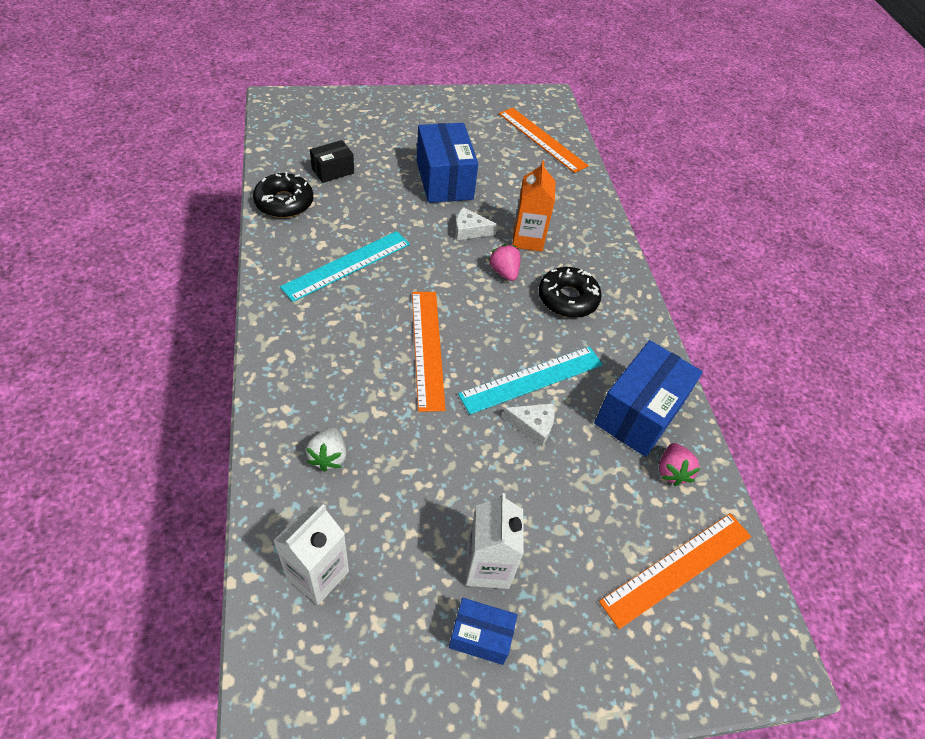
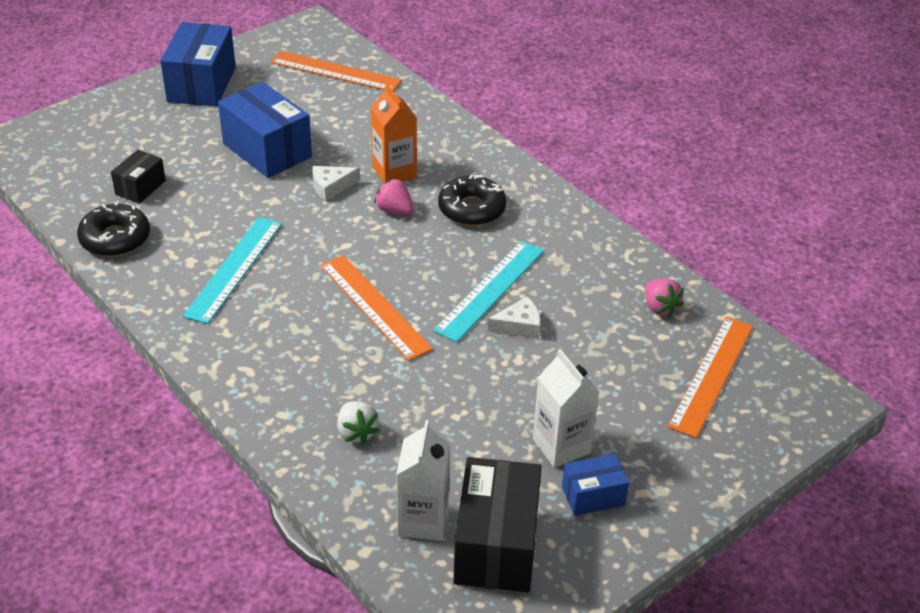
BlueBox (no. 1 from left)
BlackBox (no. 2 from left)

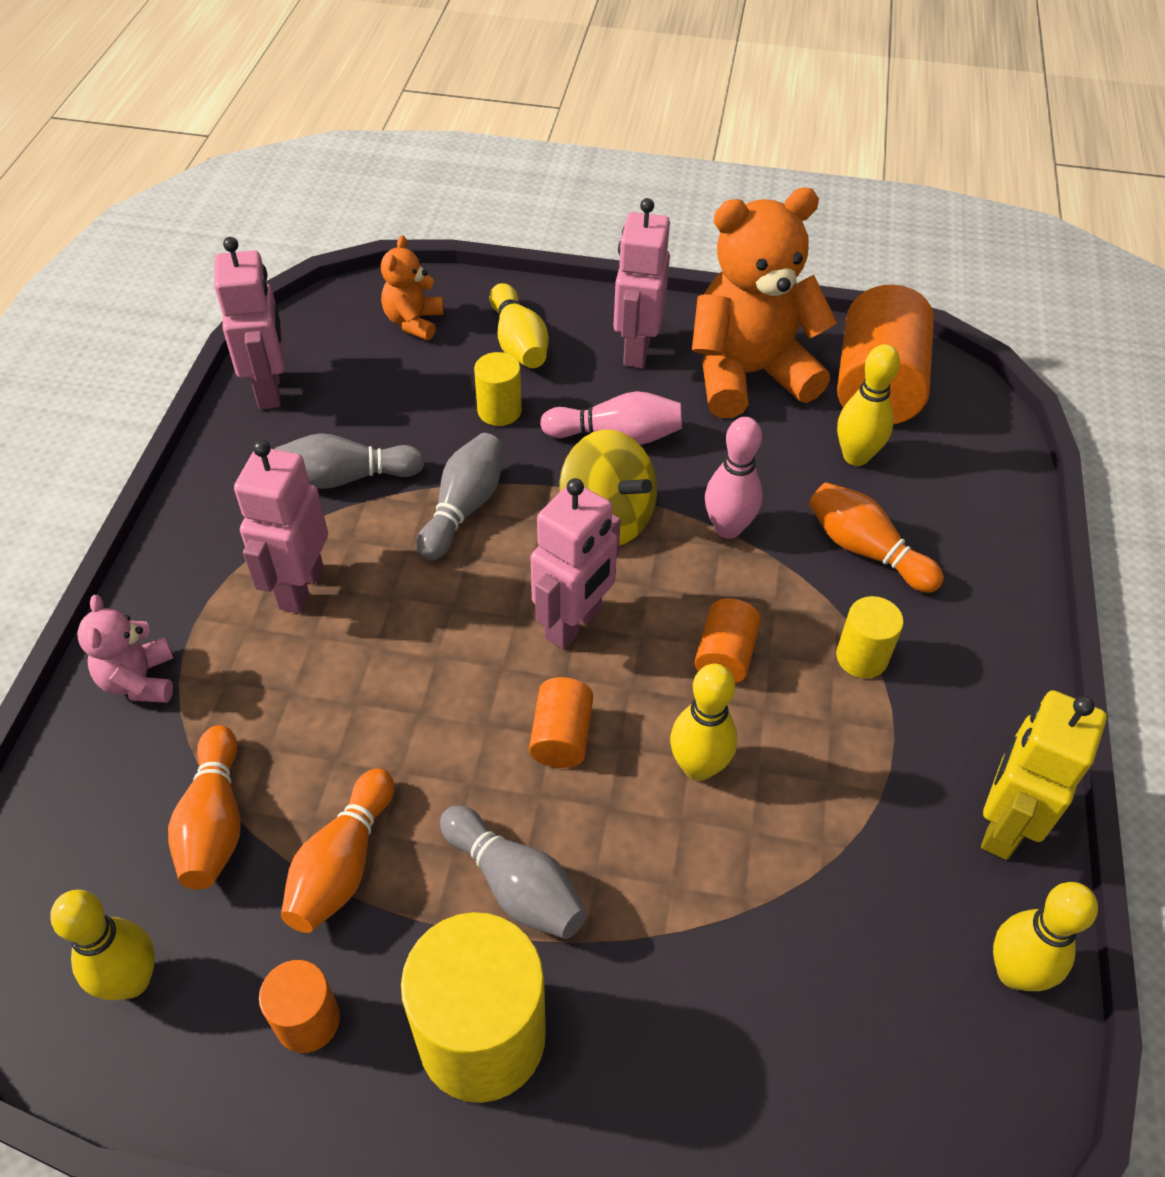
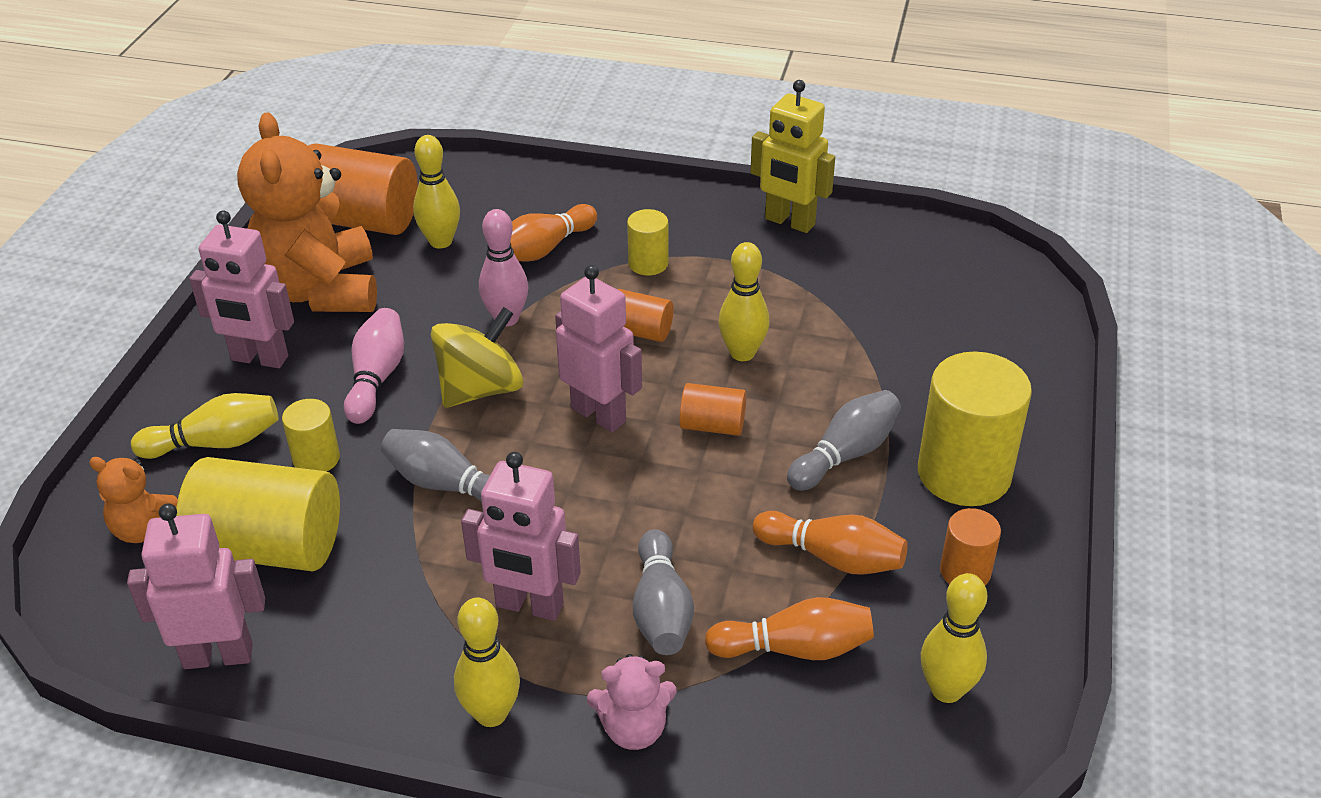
GreyBowlingPin (no. 2 from left)
YellowBowlingPin (no. 3 from left)
YellowCylinder (no. 1 from left)

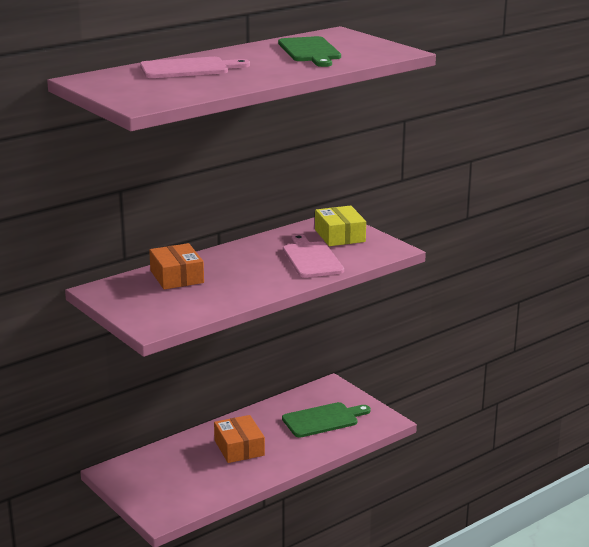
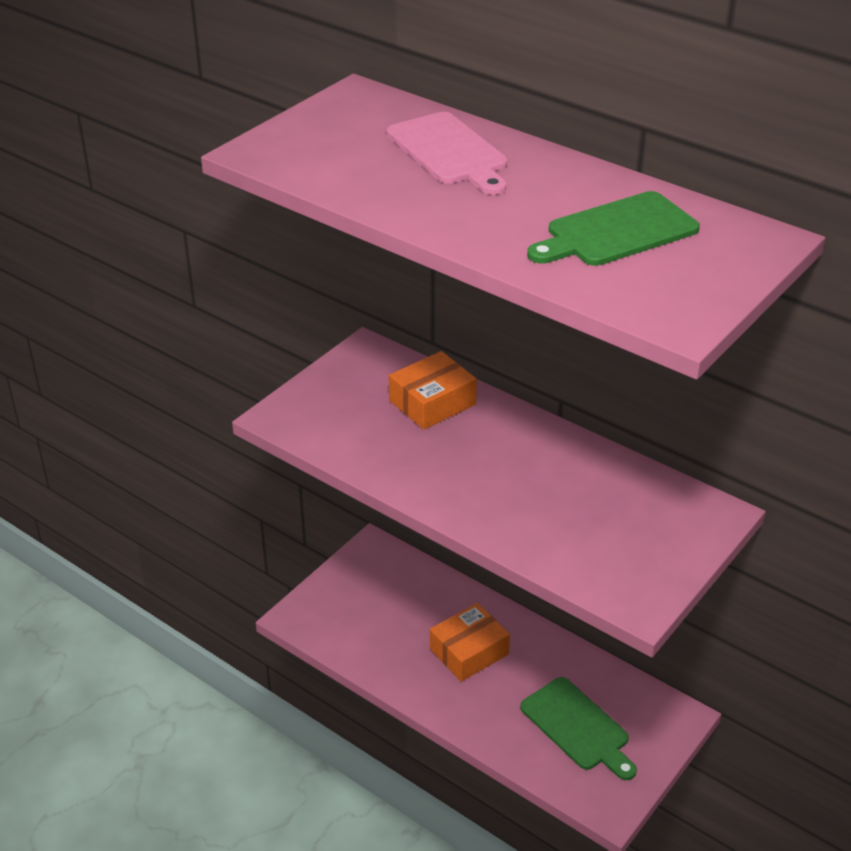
YellowBox
PinkCuttingBoard (no. 2 from left in the first image)

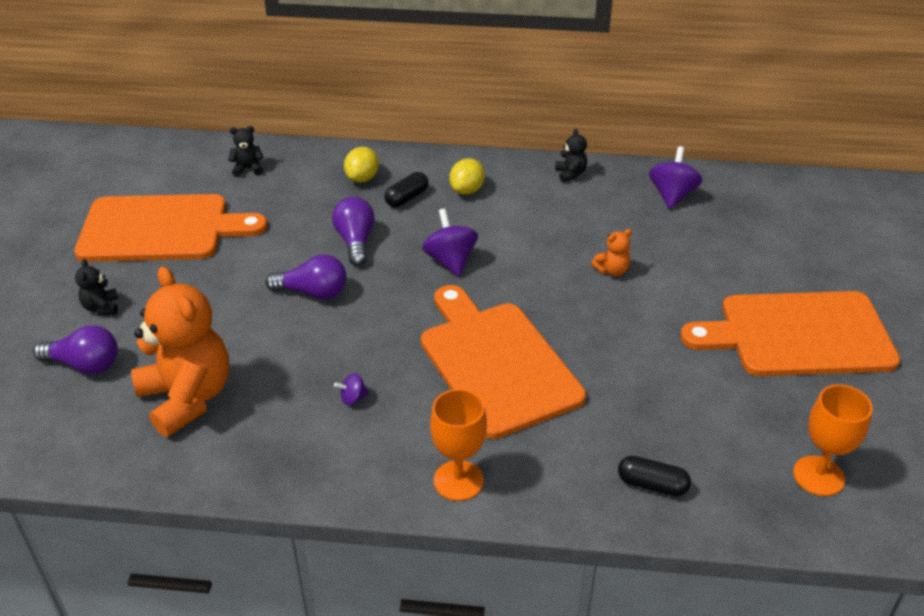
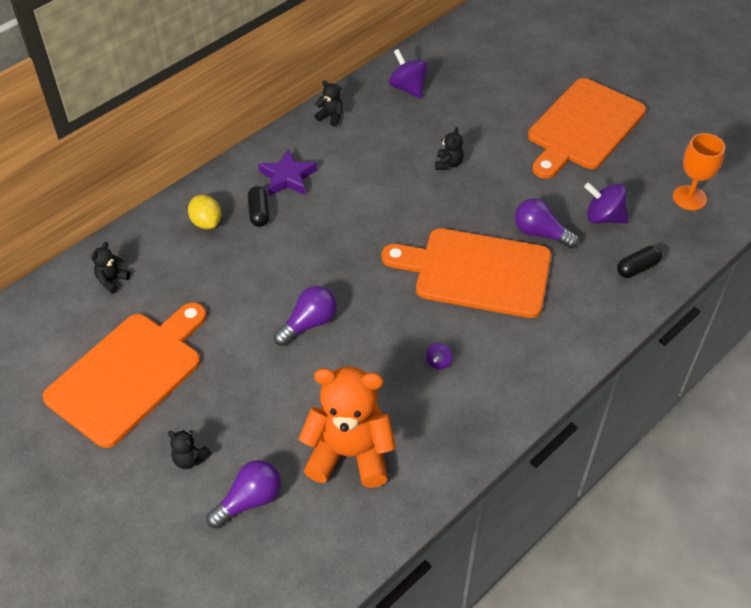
PurpleStar
PurpleLightBulb (no. 3 from left)
PurpleSpinningTop (no. 3 from left)
BlackTeddyBear (no. 4 from left)
OrangeGoblet (no. 1 from left in the first image)

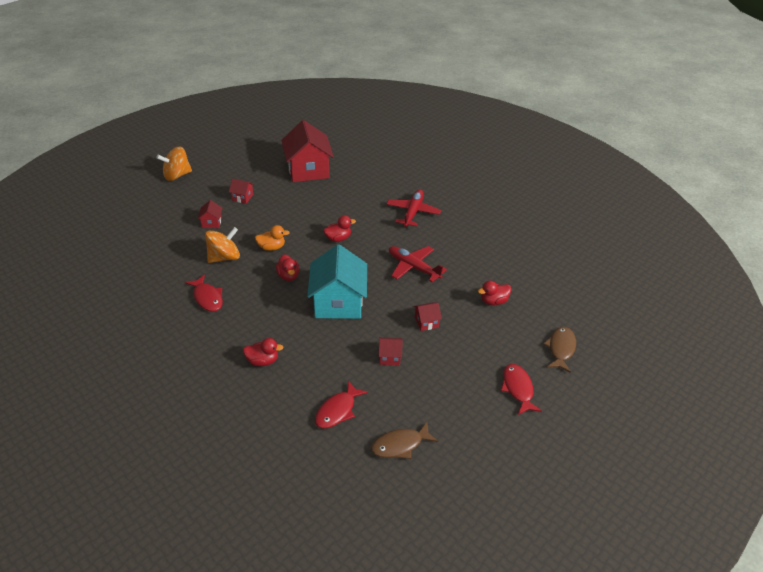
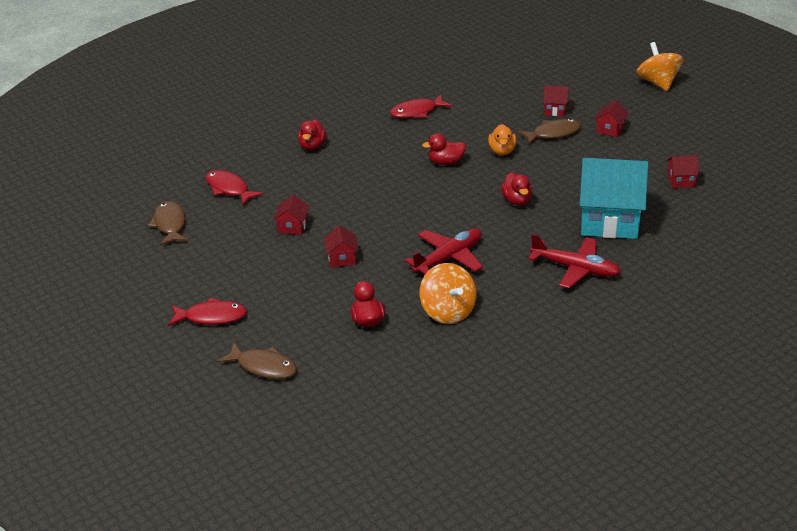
RedHouse (no. 5 from left)
OrangeSpinningTop (no. 1 from left)
TurquoiseHouse
BrownFish (no. 3 from left)

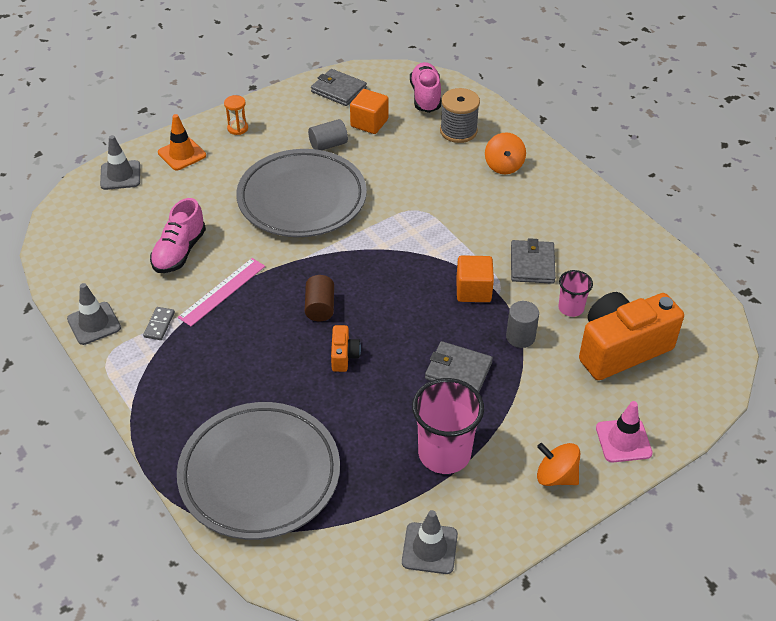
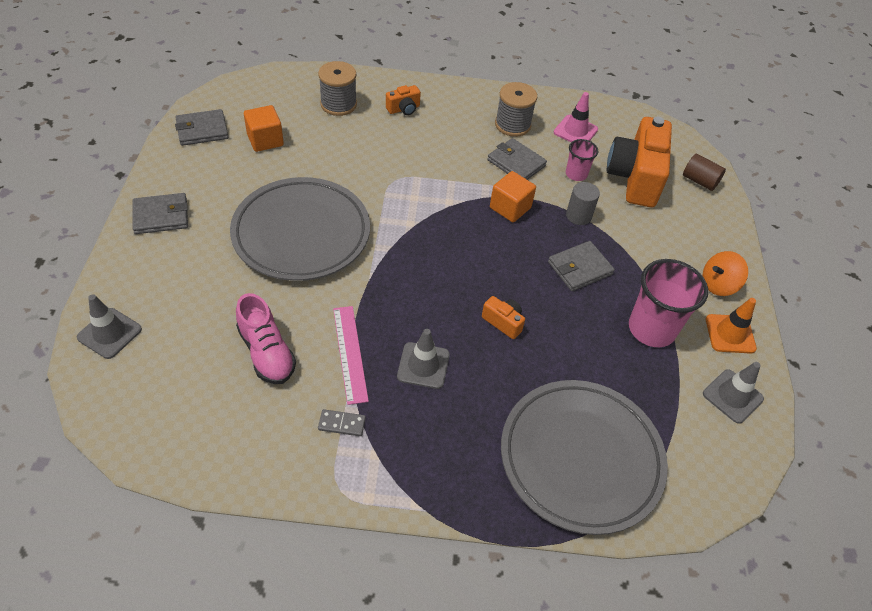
PinkShoe (no. 2 from left in the first image)
GreyWallet (no. 1 from left)
OrangeTrafficCone
GreyCylinder (no. 1 from left in the first image)
OrangeCamera (no. 1 from left)
BrownCylinder
GreyTrafficCone (no. 2 from left)
GreyDomino
PinkTrafficCone
GreySpool (no. 2 from left)

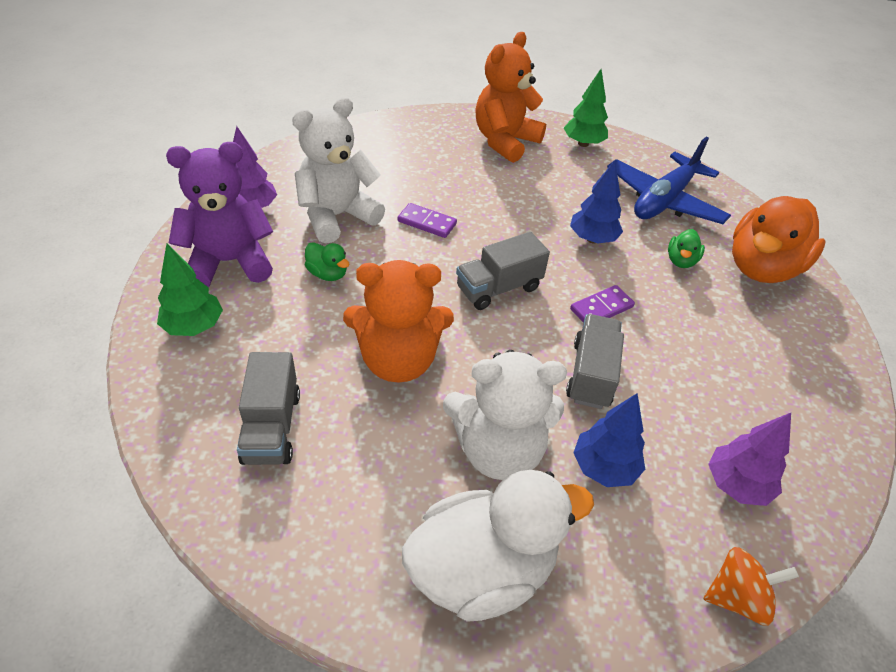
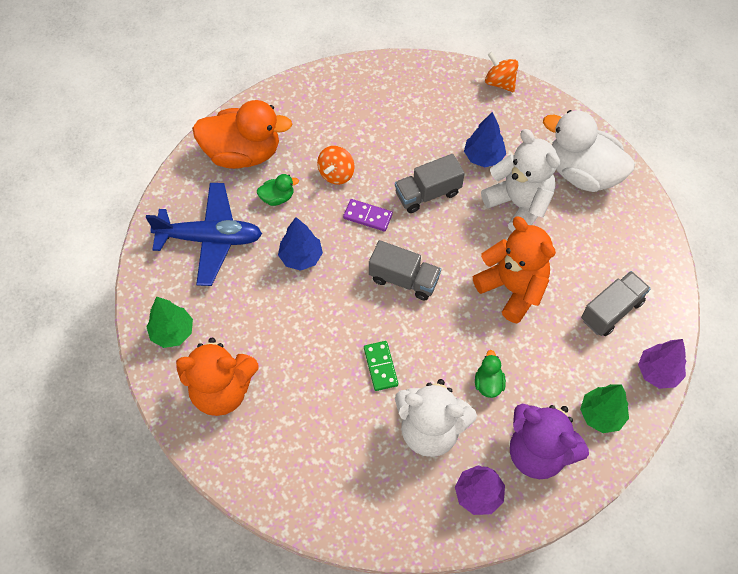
GreenDomino
PurpleTree (no. 2 from left)
OrangeSpinningTop (no. 1 from left)

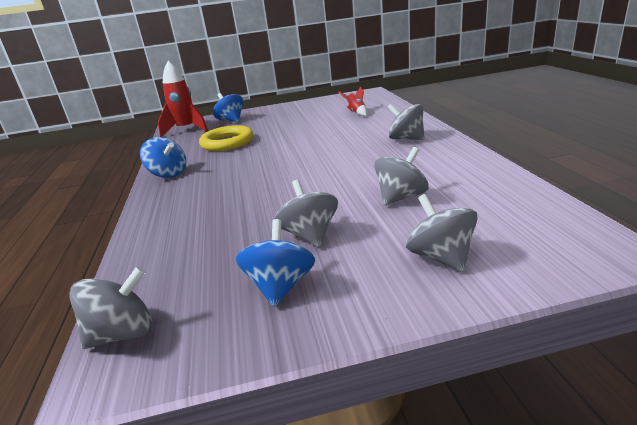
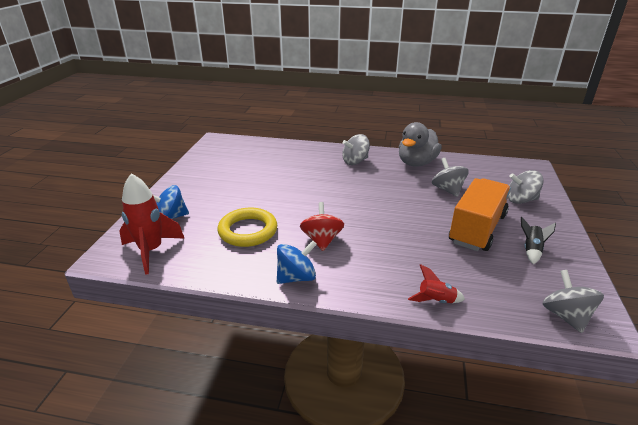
RedRocket (no. 2 from left)
OrangeTruck
BlackRocket
GreyDuck
RedSpinningTop

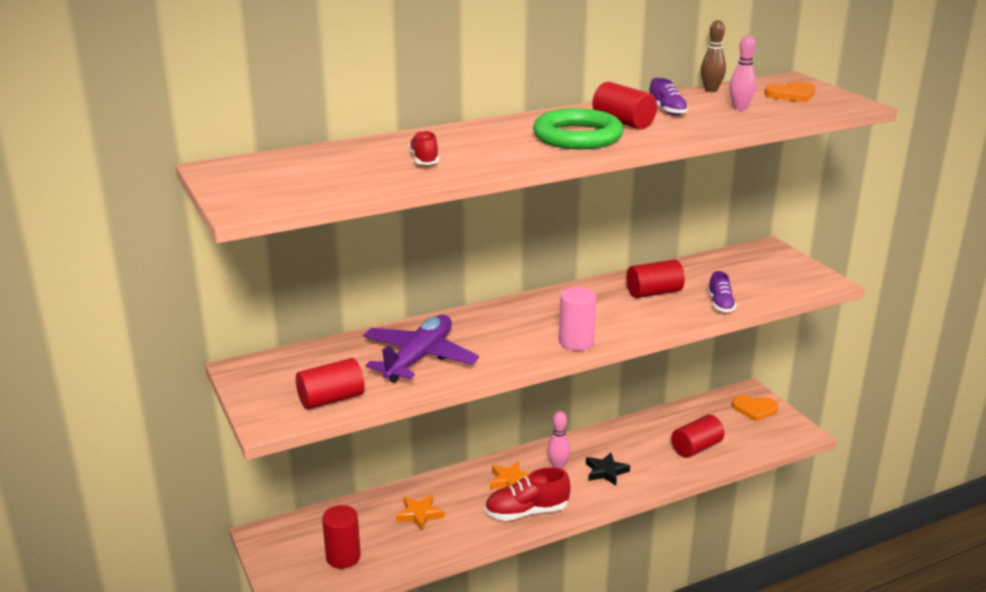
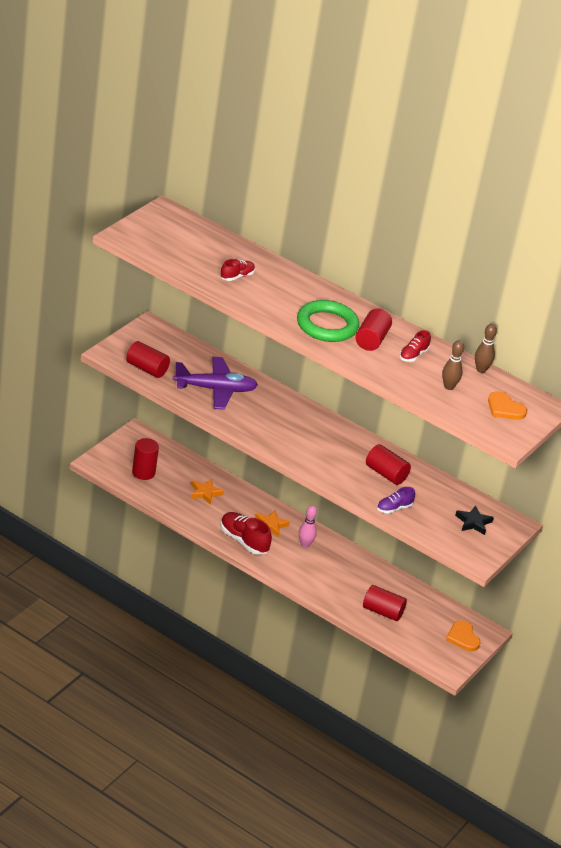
BrownBowlingPin (no. 1 from left)
RedShoe (no. 3 from left)
PinkCylinder
BlackStar

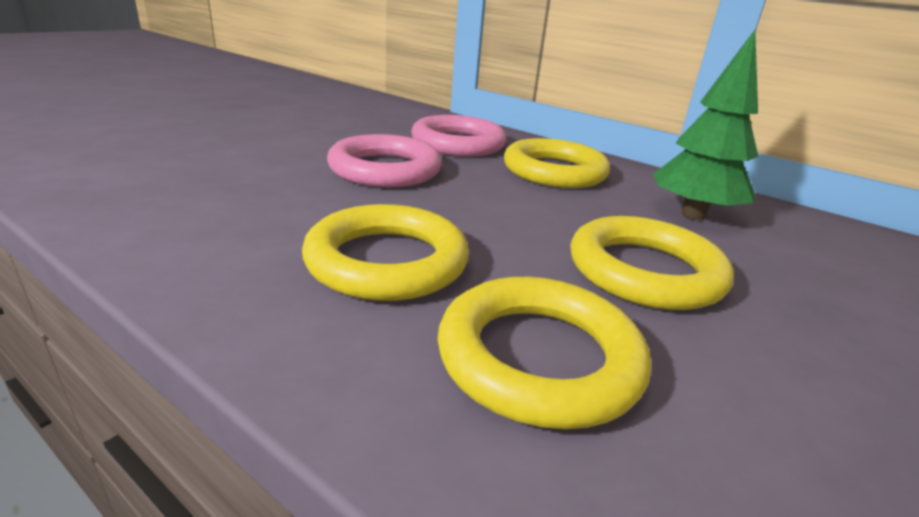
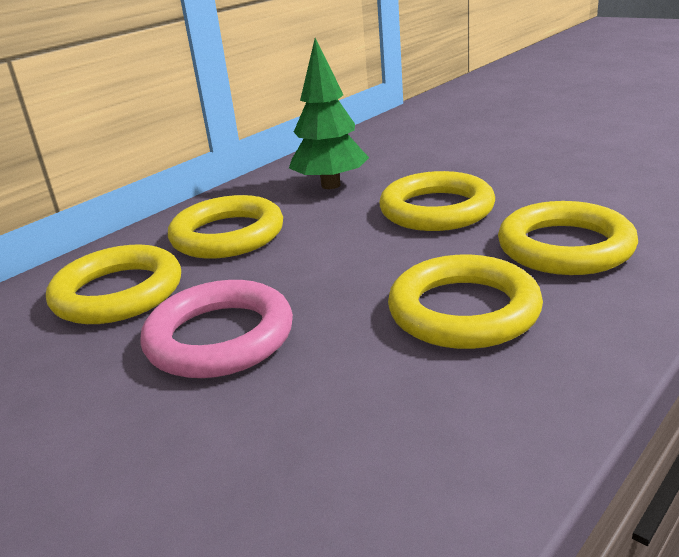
YellowRing (no. 1 from left)

